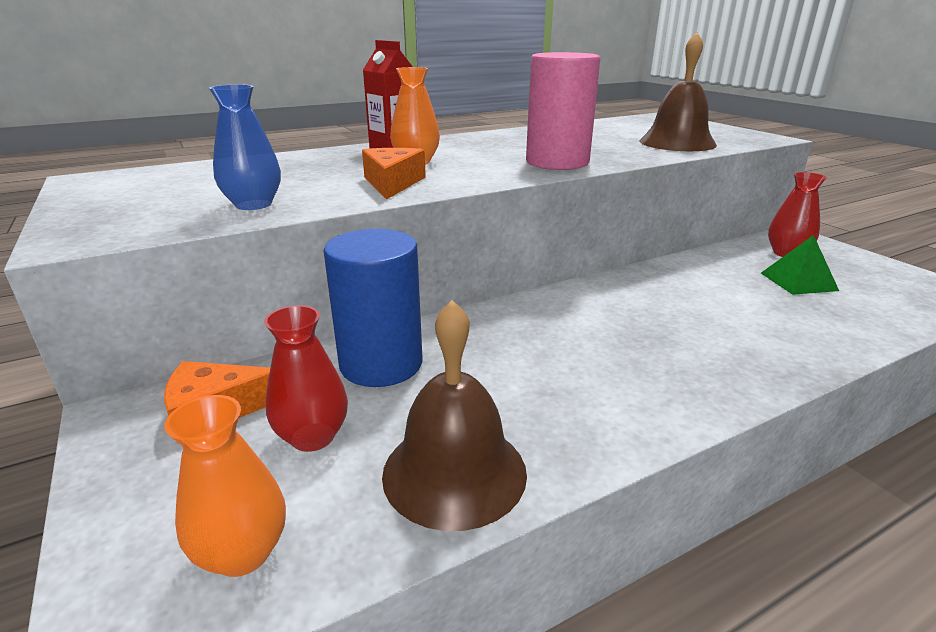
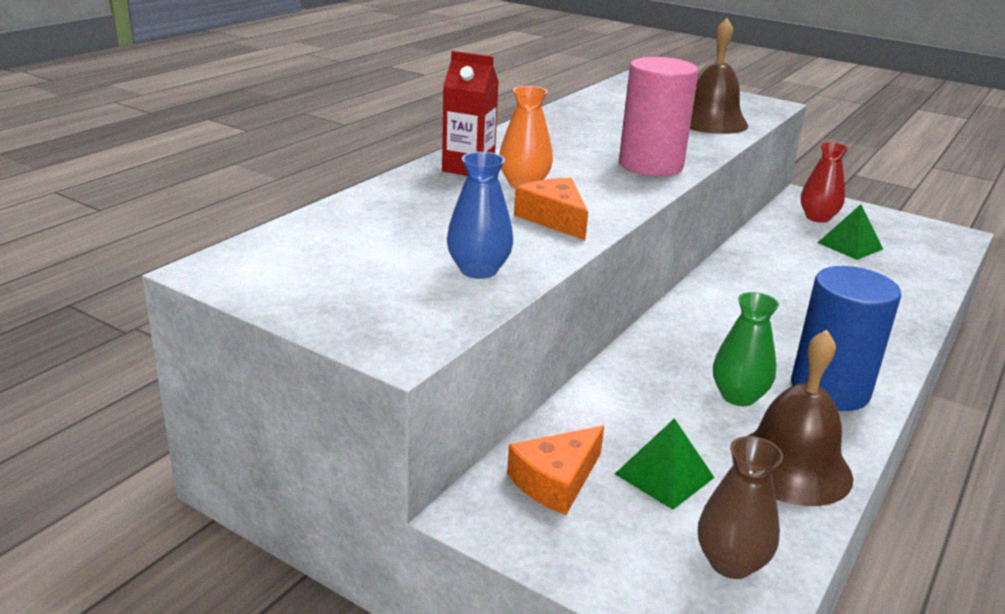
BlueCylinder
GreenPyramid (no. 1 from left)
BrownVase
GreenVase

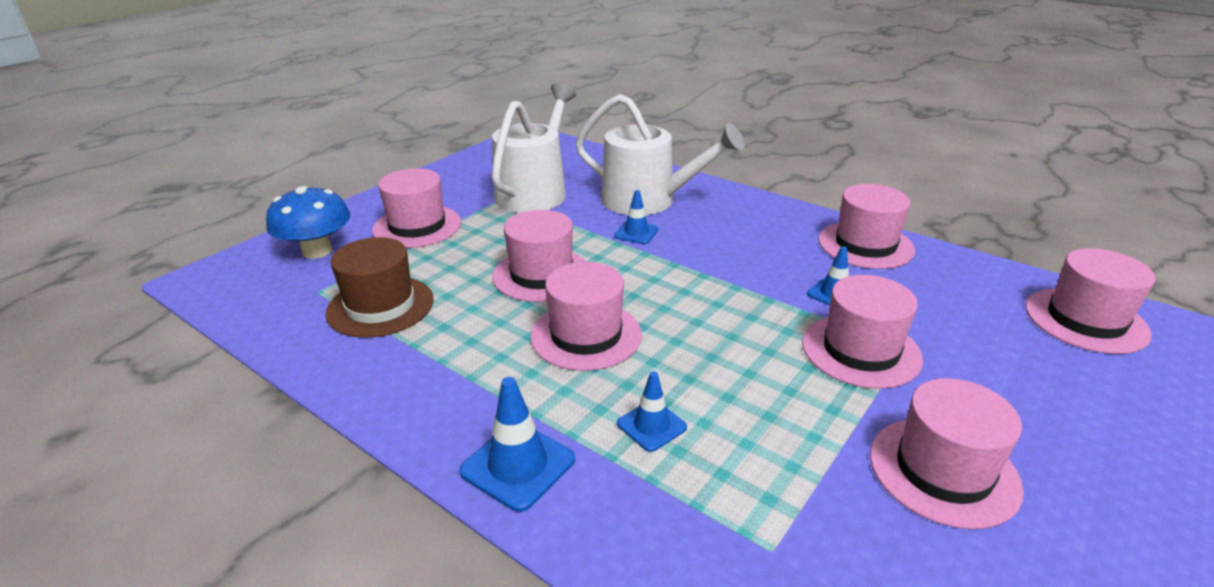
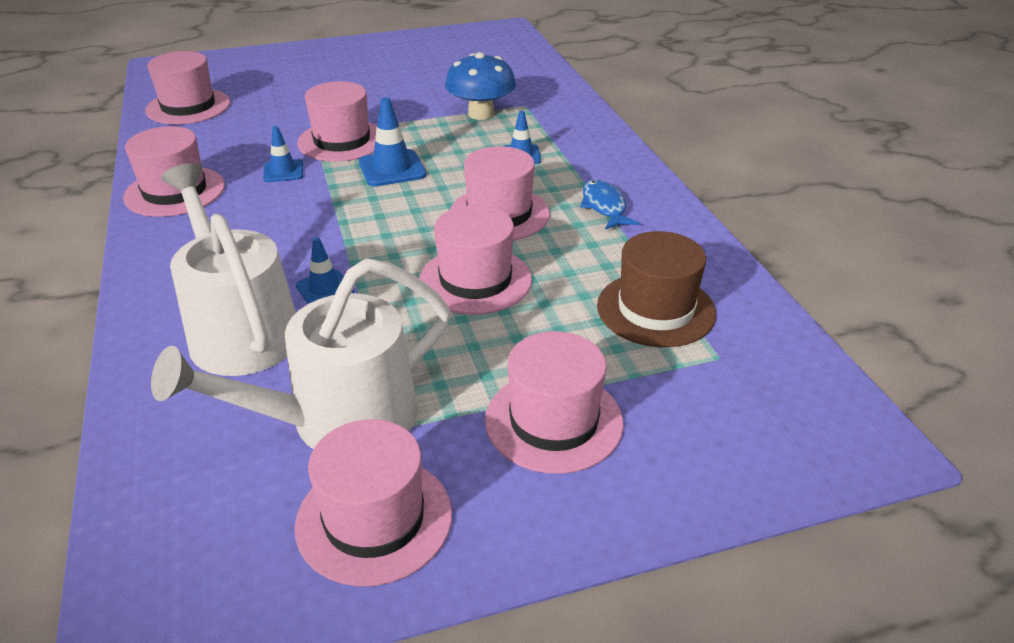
BlueMushroom
BlueTrafficCone (no. 3 from left)
PinkHat (no. 4 from left)
BlueFish

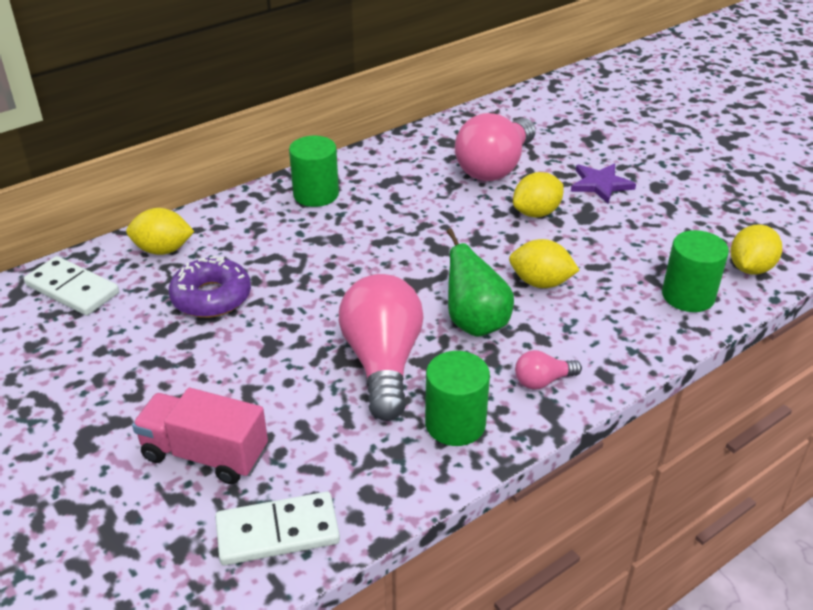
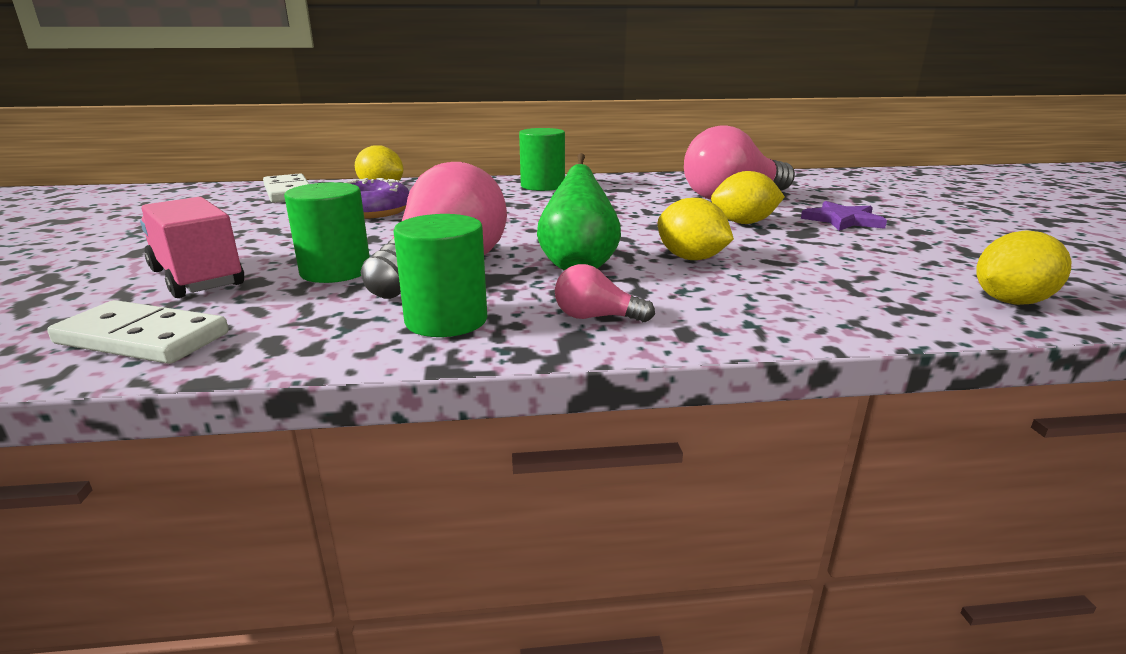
GreenCylinder (no. 1 from left)

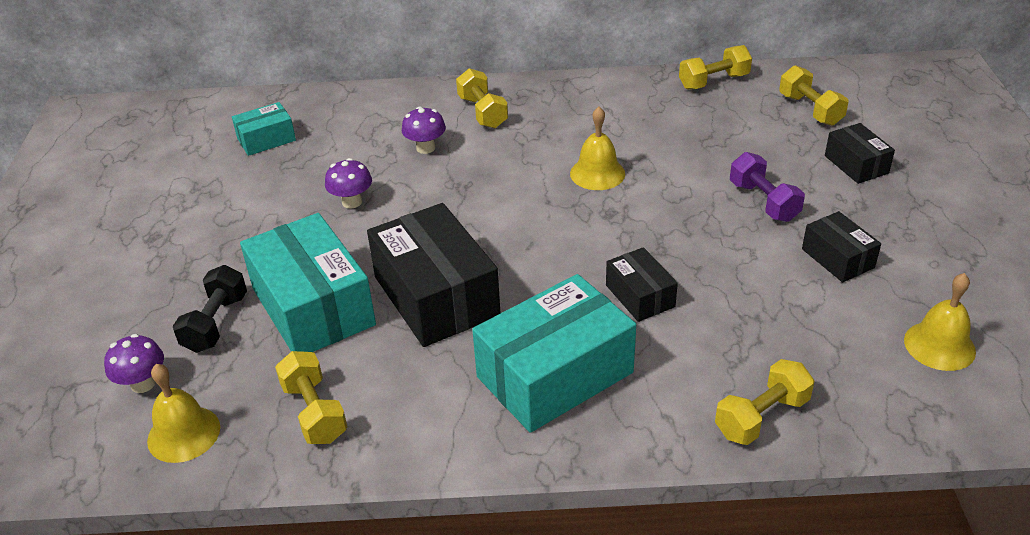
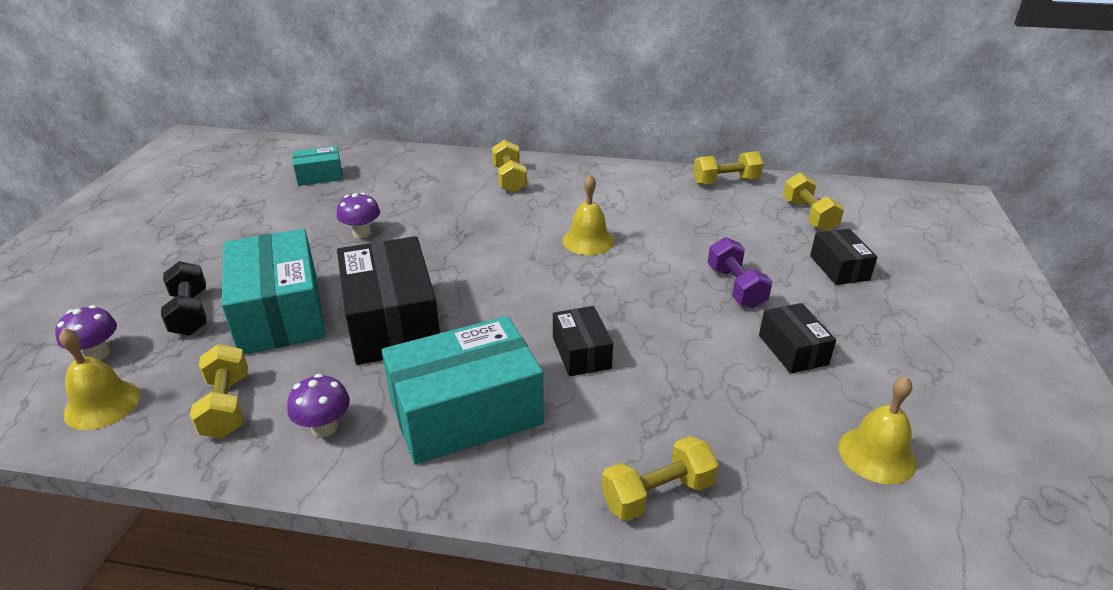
PurpleMushroom (no. 2 from left)
BlackDumbbell

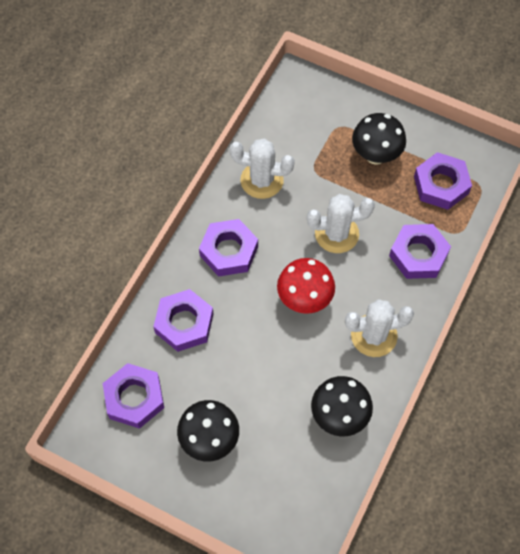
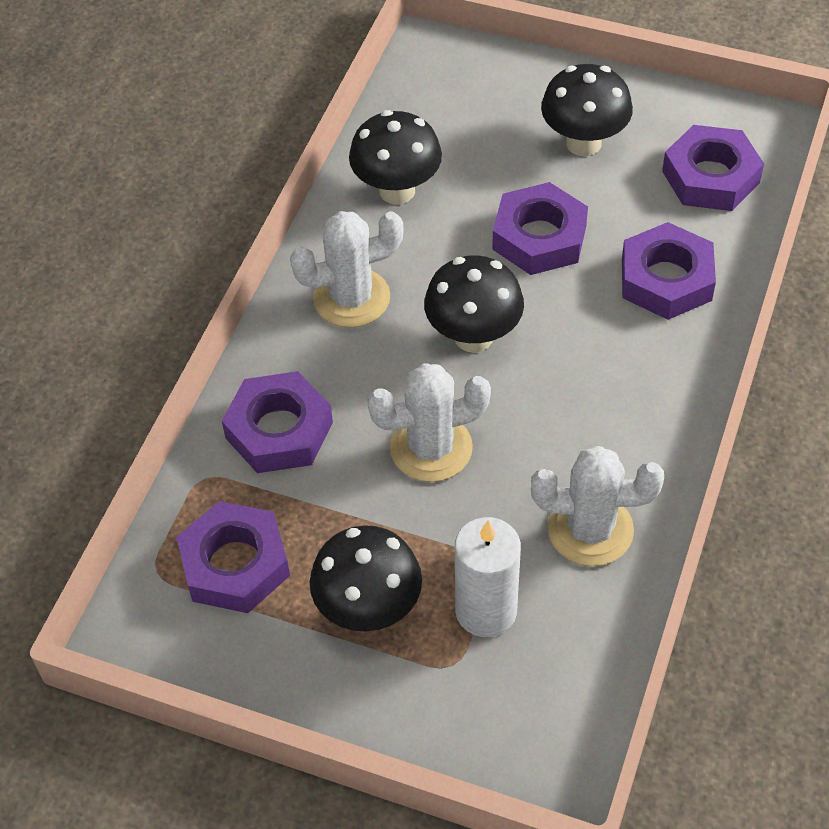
PurpleNut (no. 3 from left)
BlackMushroom (no. 3 from left)
WhiteCandle

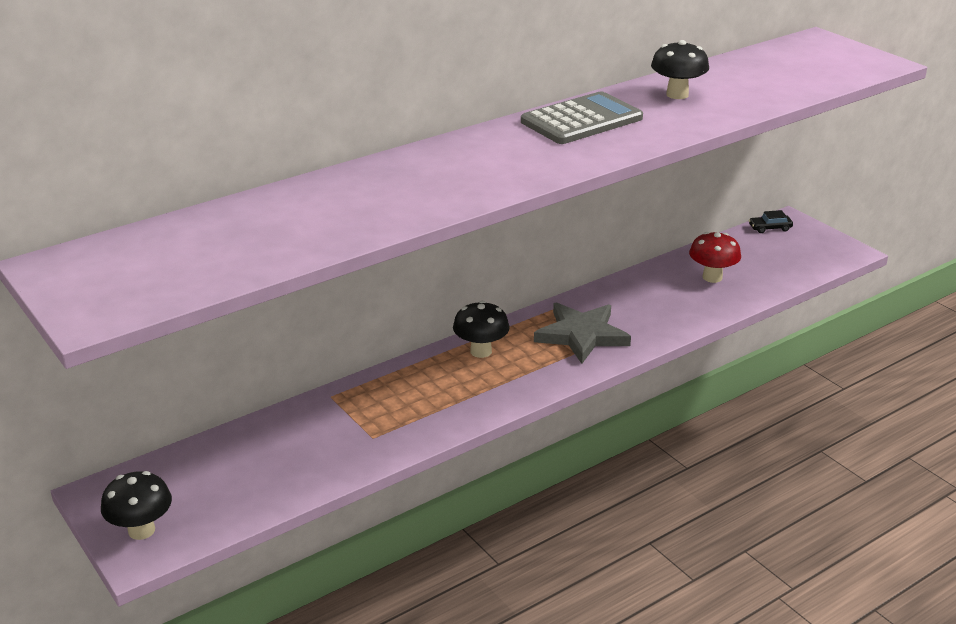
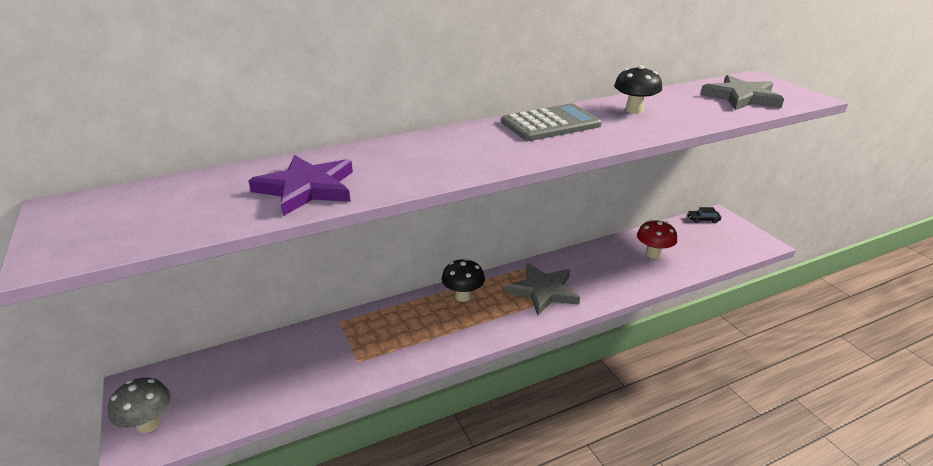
GreyMushroom
GreyStar (no. 2 from left)
PurpleStar

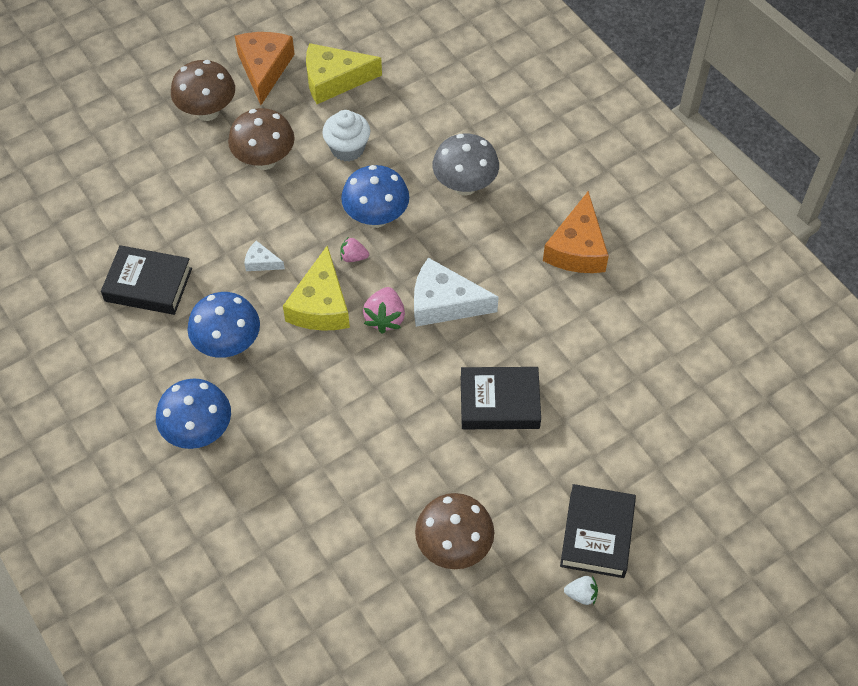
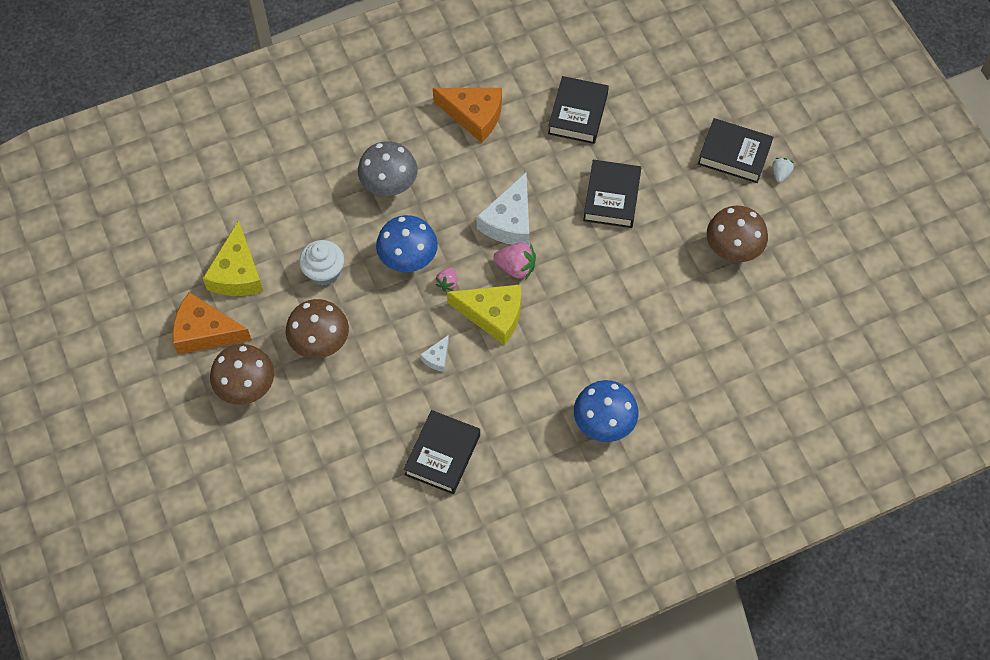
BlueMushroom (no. 2 from left in the first image)
BlackBook (no. 2 from left)

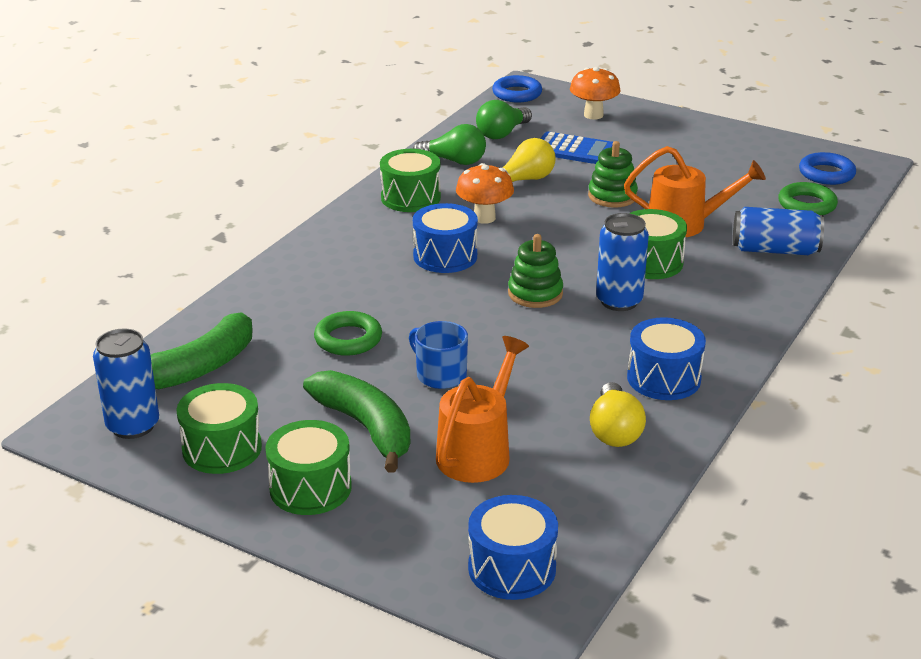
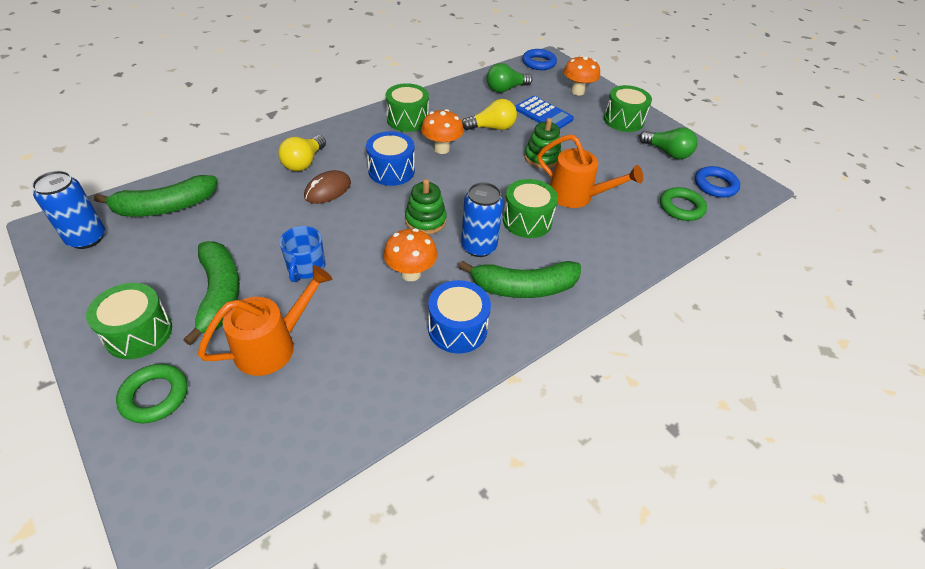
GreenLightBulb (no. 2 from left)
BlueCan (no. 3 from left in the first image)
GreenRing (no. 1 from left)
BlueMug
YellowLightBulb (no. 1 from left)
GreenDrum (no. 4 from left)
BlueDrum (no. 2 from left in the first image)
BrownMouse
OrangeMushroom (no. 1 from left)
GreenBanana (no. 3 from left)

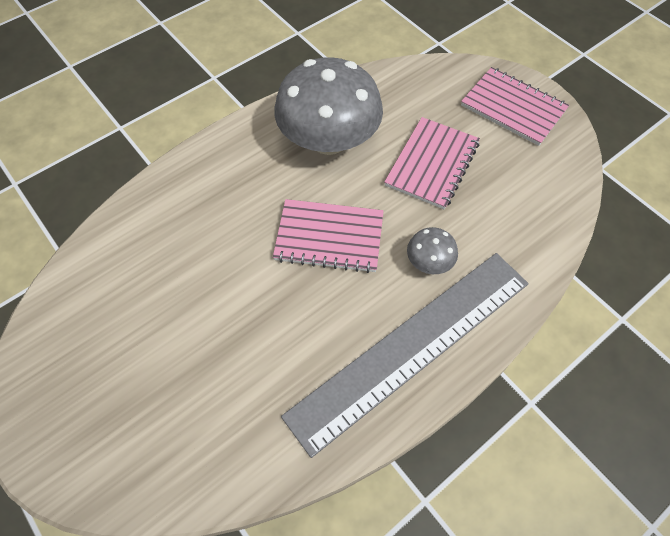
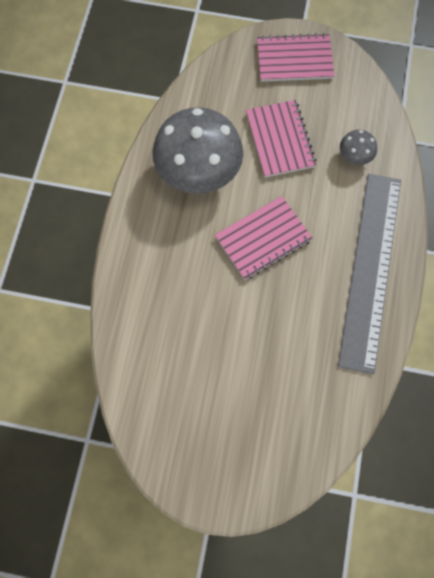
GreyMushroom (no. 2 from left)

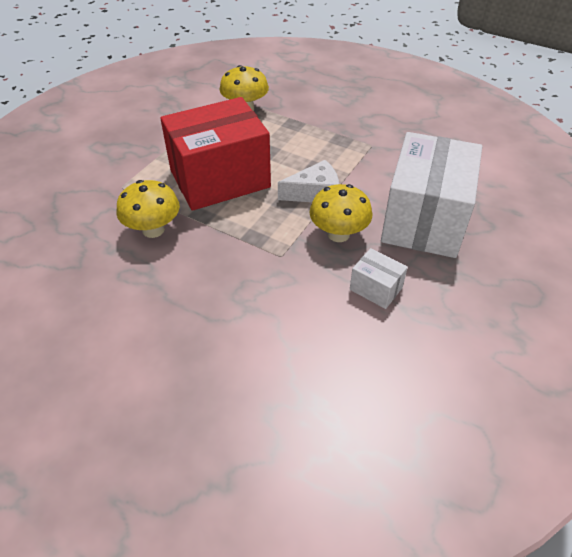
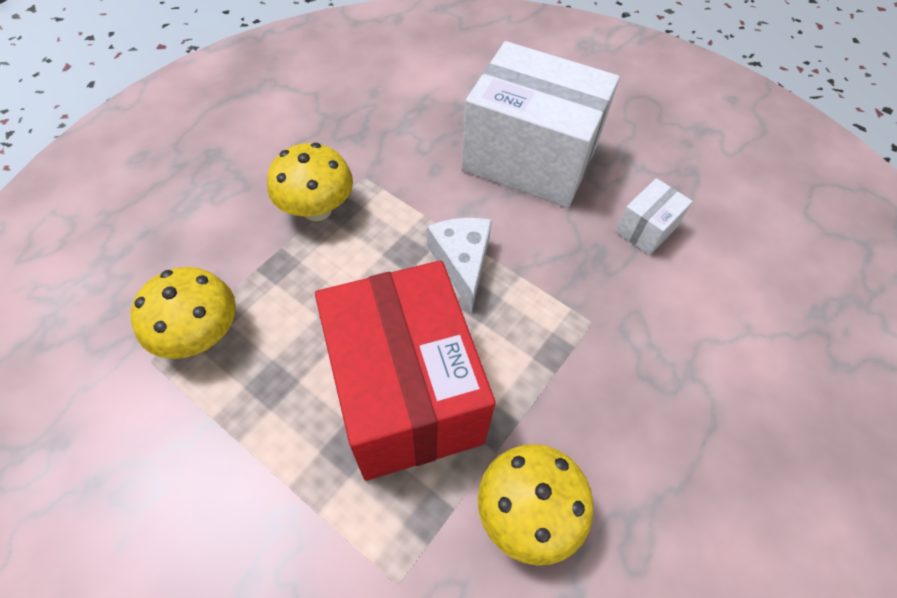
YellowMushroom (no. 2 from left)

